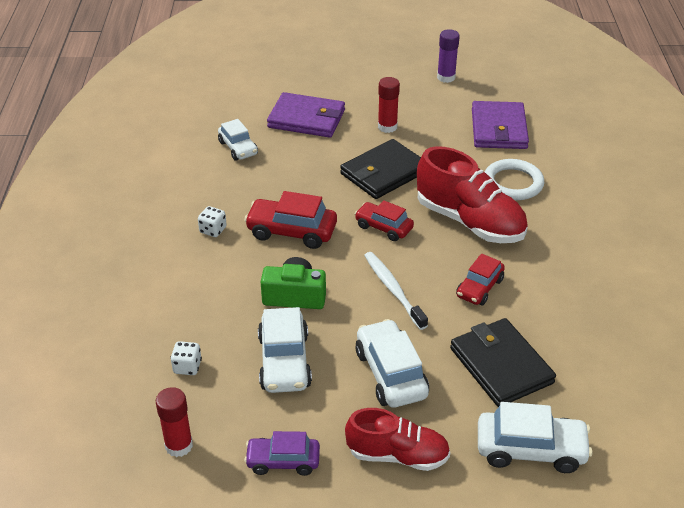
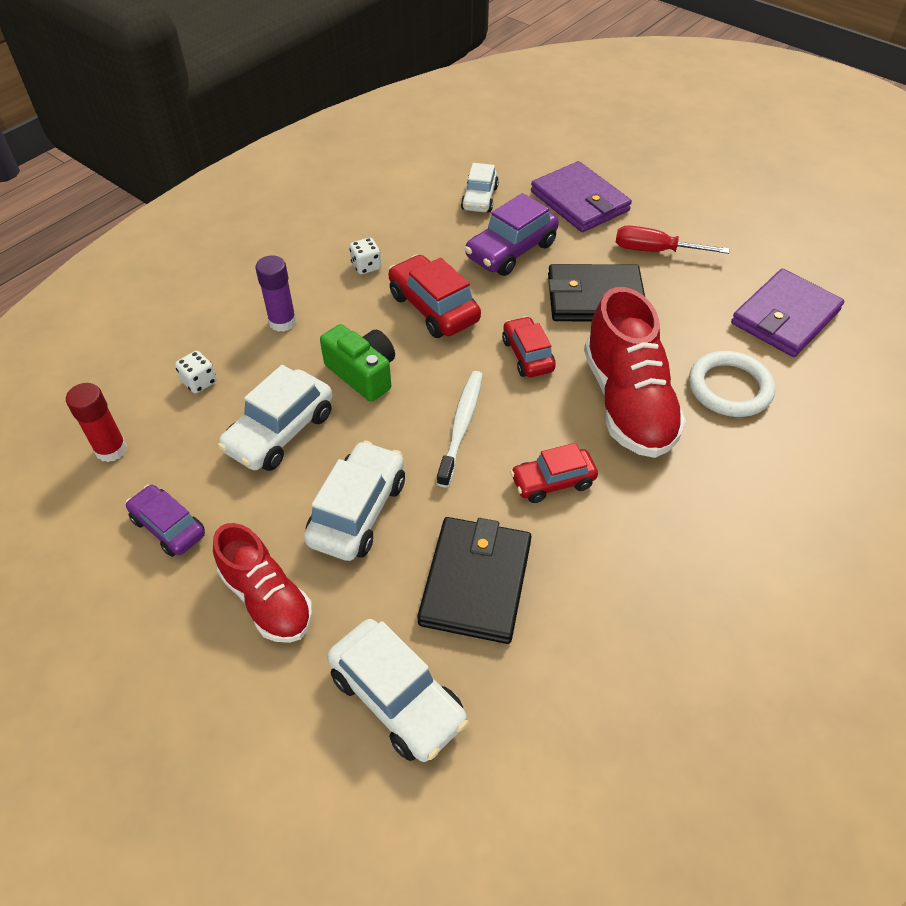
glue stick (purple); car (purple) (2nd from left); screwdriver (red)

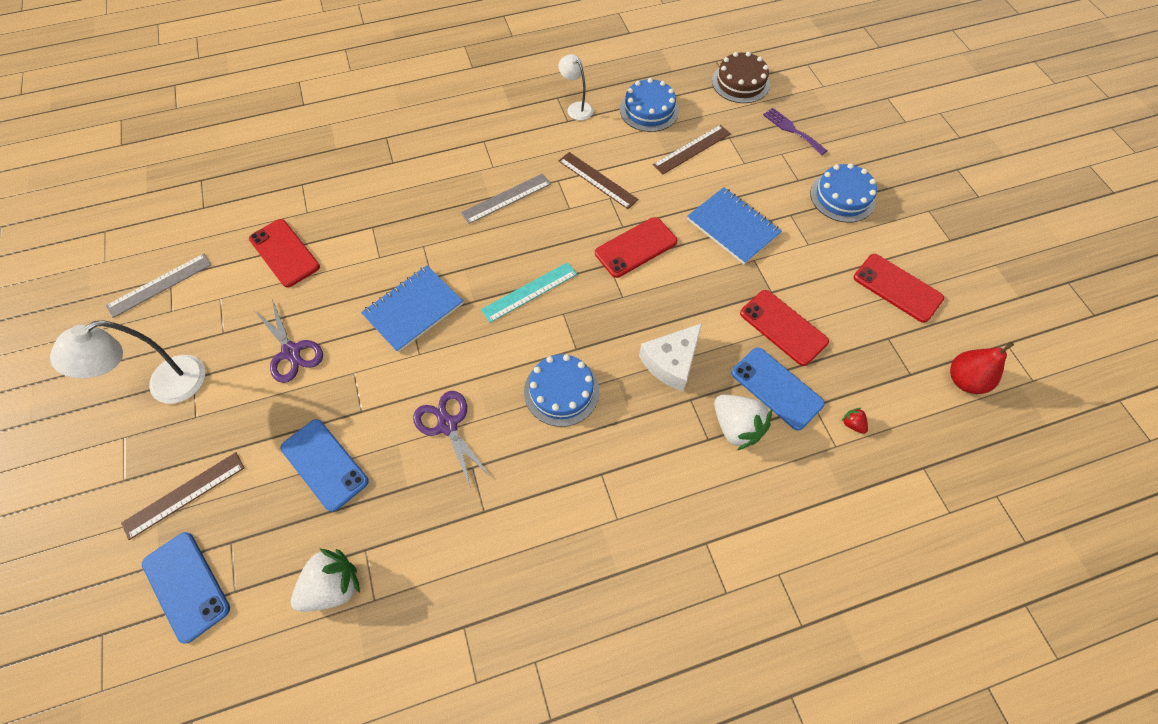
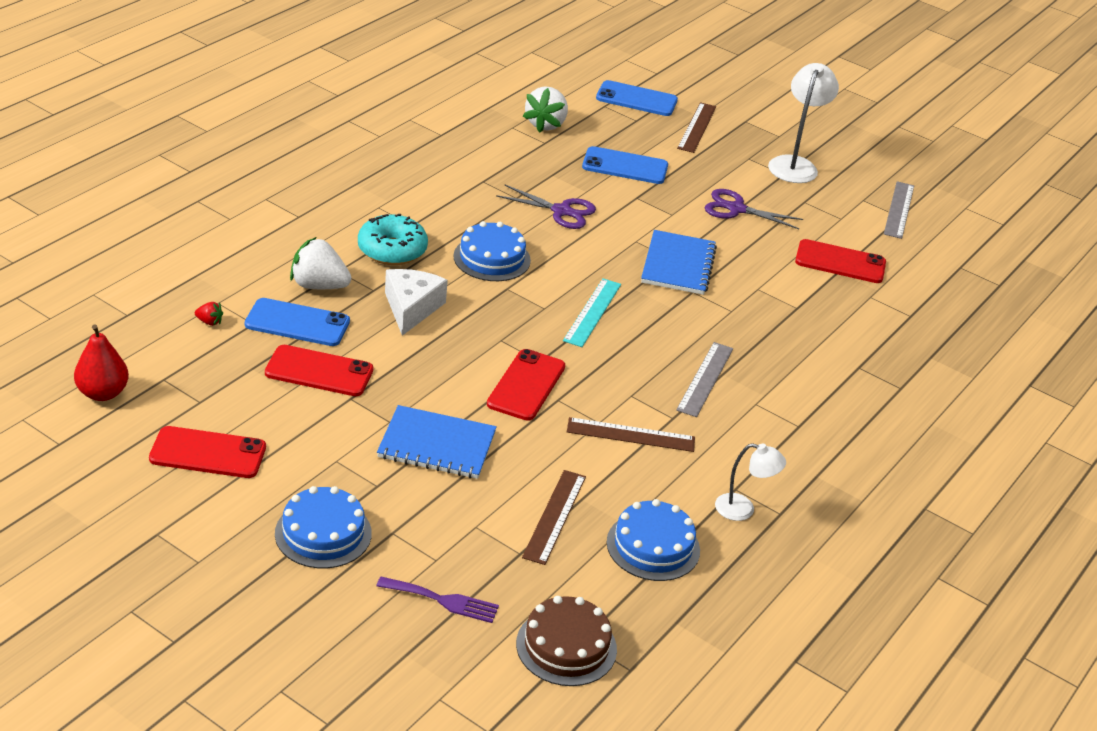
donut (turquoise)

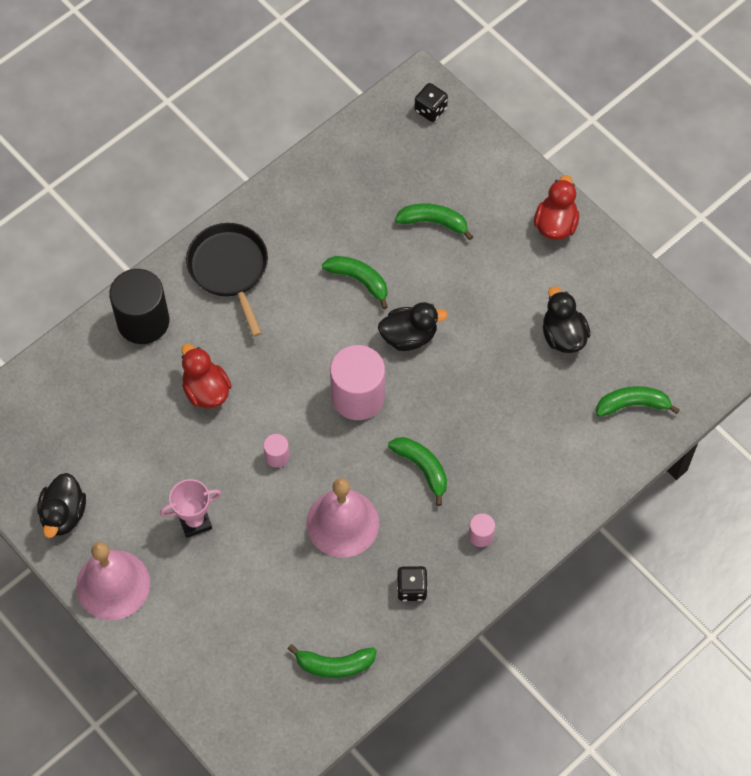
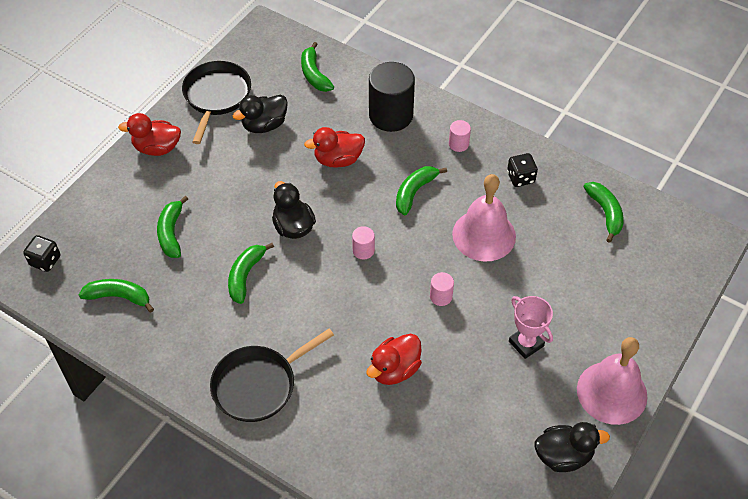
banana (green) (1st from left); pan (black) (1st from left); duck (red) (2nd from left); cylinder (pink) (1st from left); cylinder (black)

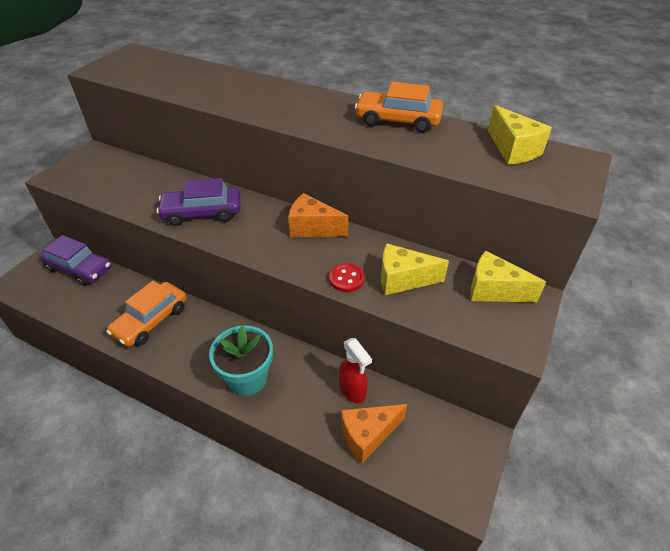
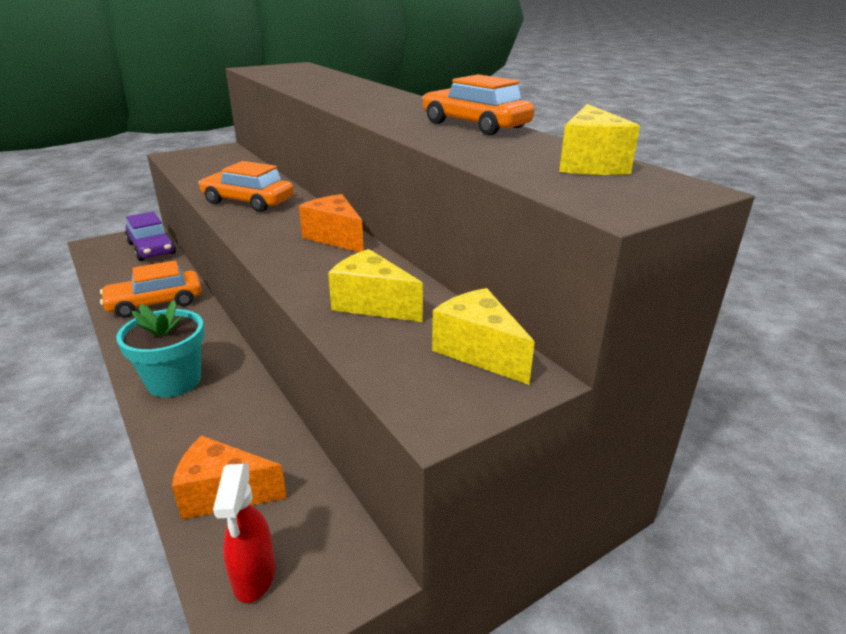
car (orange) (2nd from left); spray bottle (red); button (red)

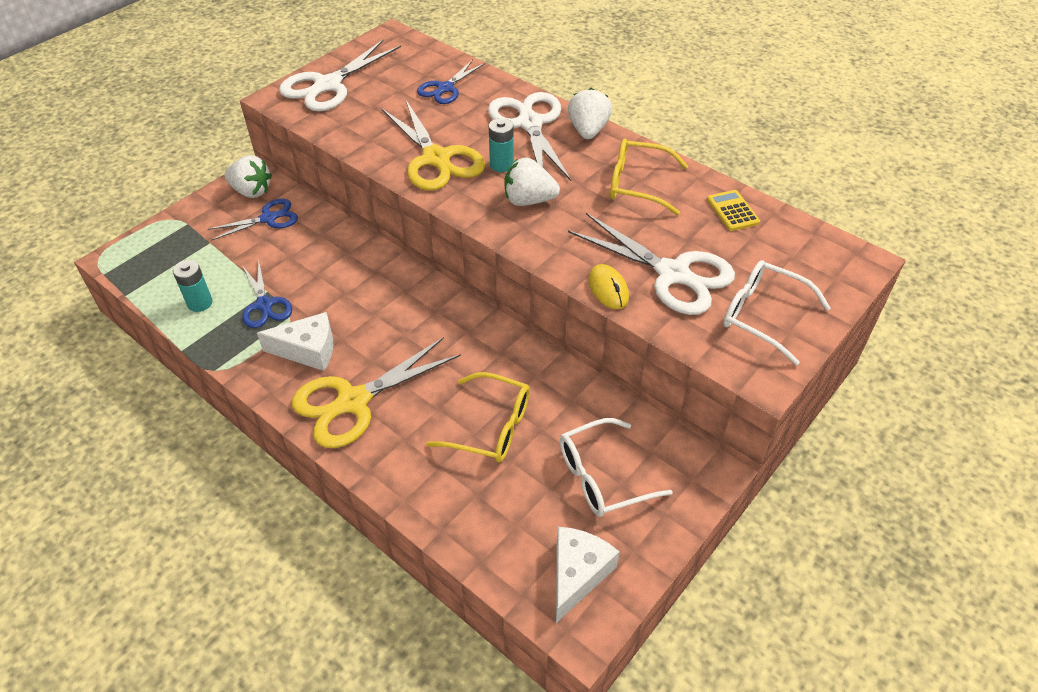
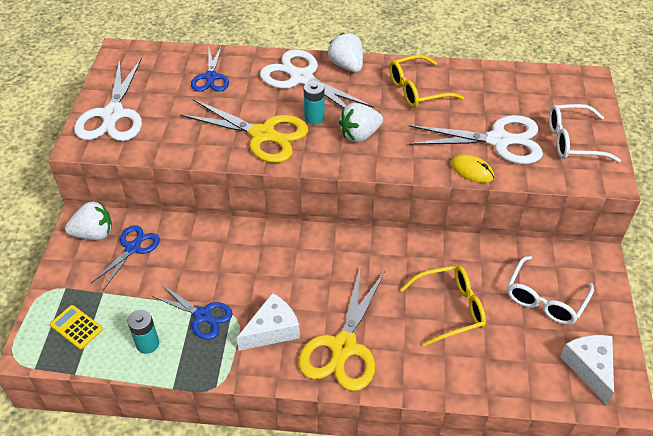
calculator (yellow)

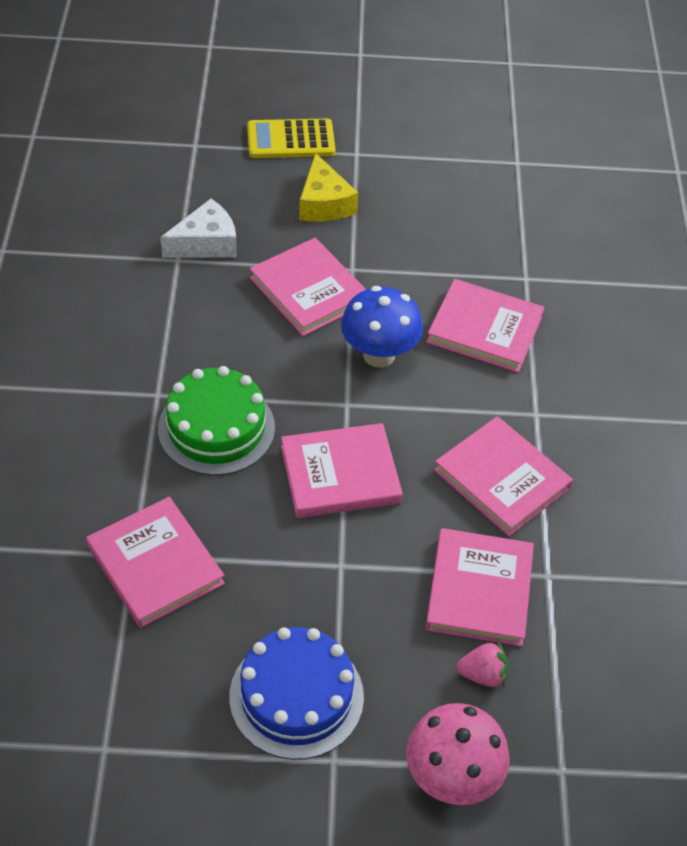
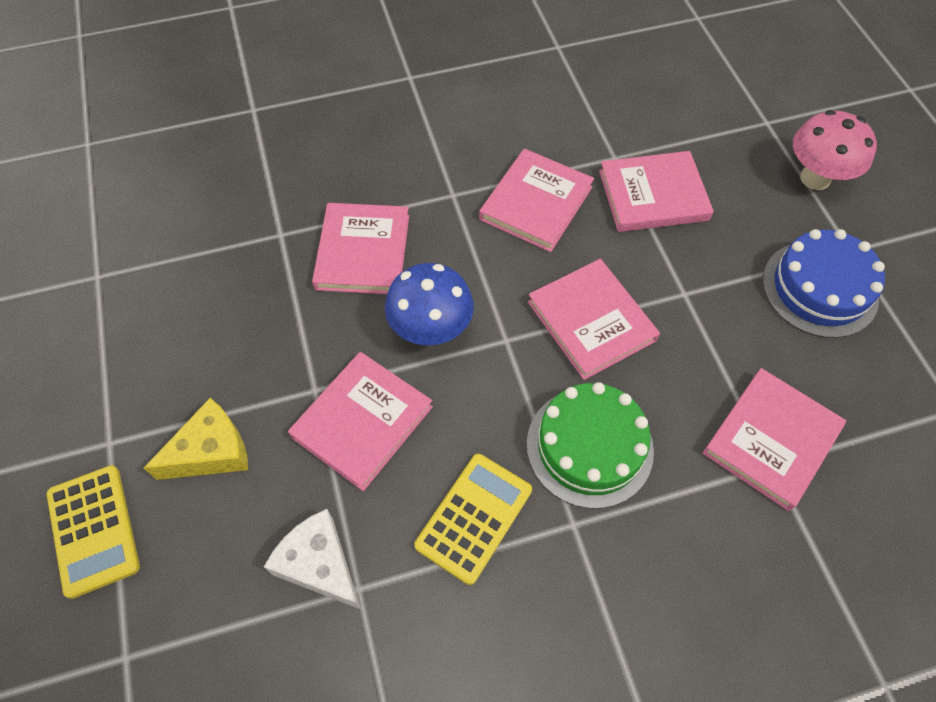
calculator (yellow) (2nd from left); strawberry (pink)

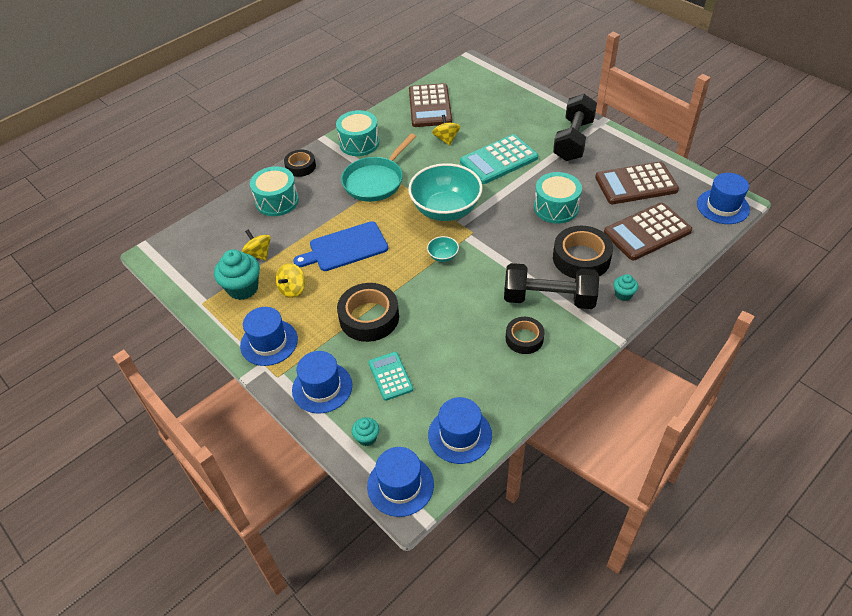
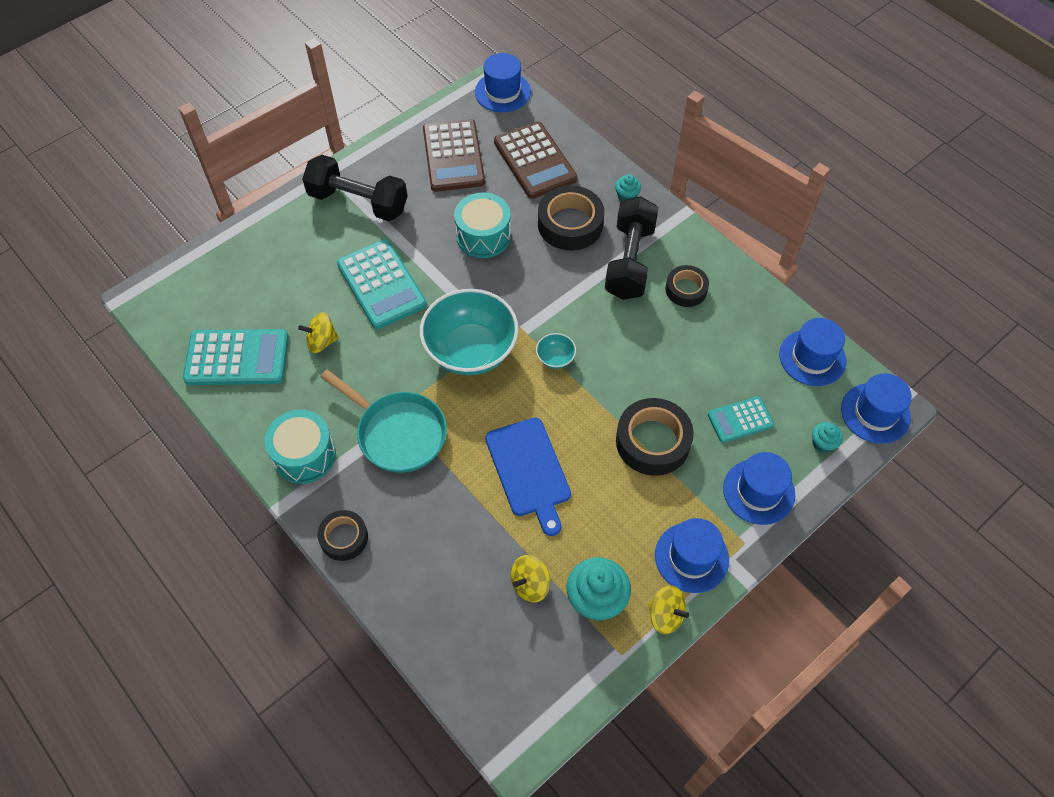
calculator (turquoise) (1st from left); spinning top (yellow) (3rd from left); drum (turquoise) (1st from left in the first image)

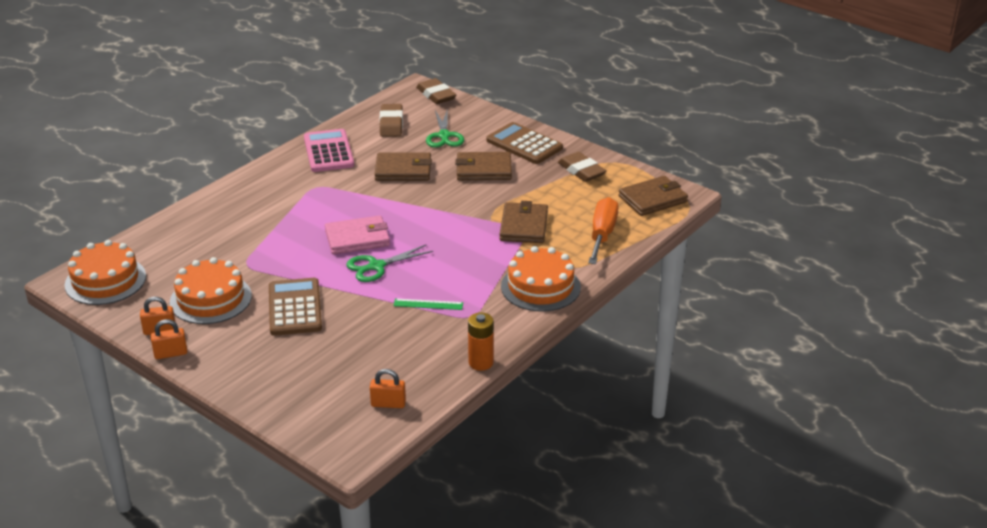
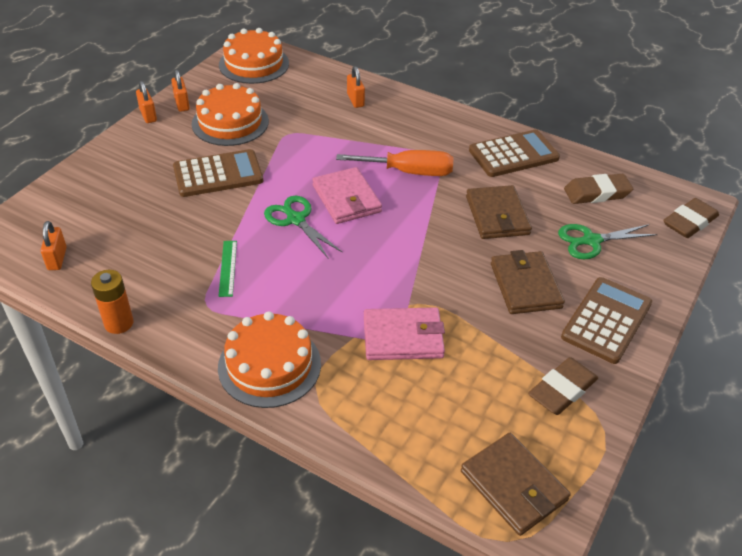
screwdriver (orange); padlock (orange) (4th from left); wallet (pink) (2nd from left); calculator (brown) (2nd from left)

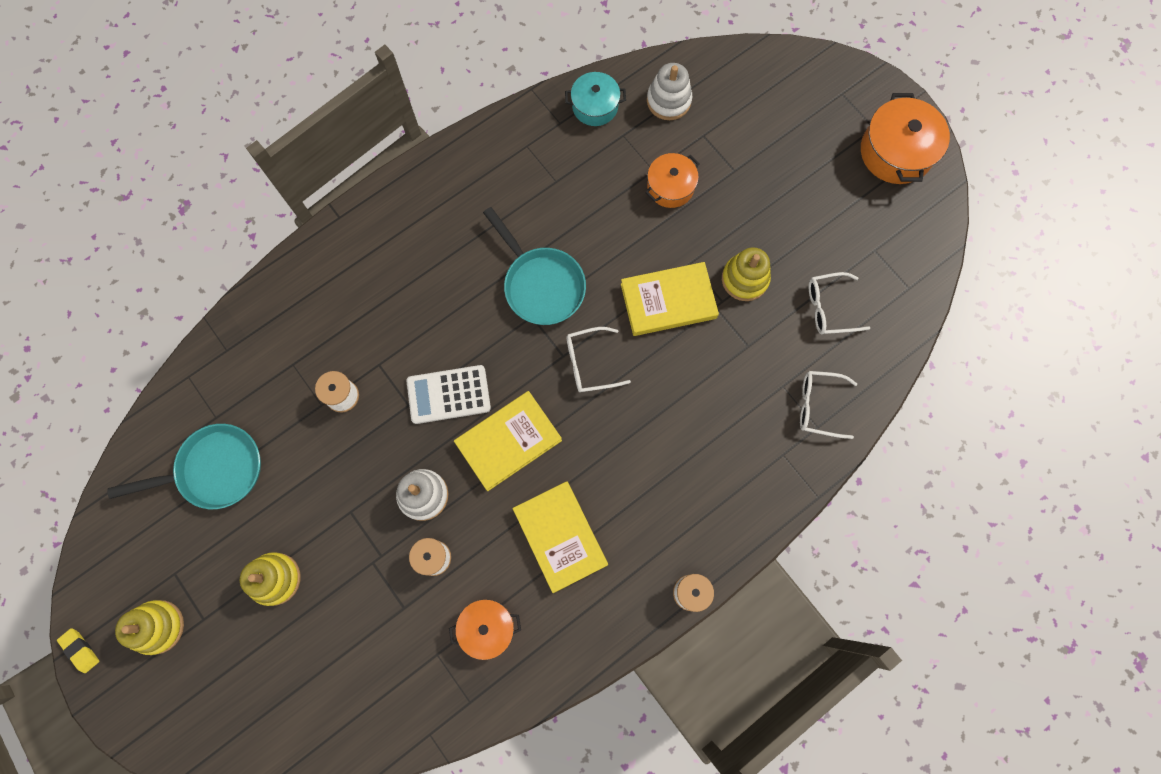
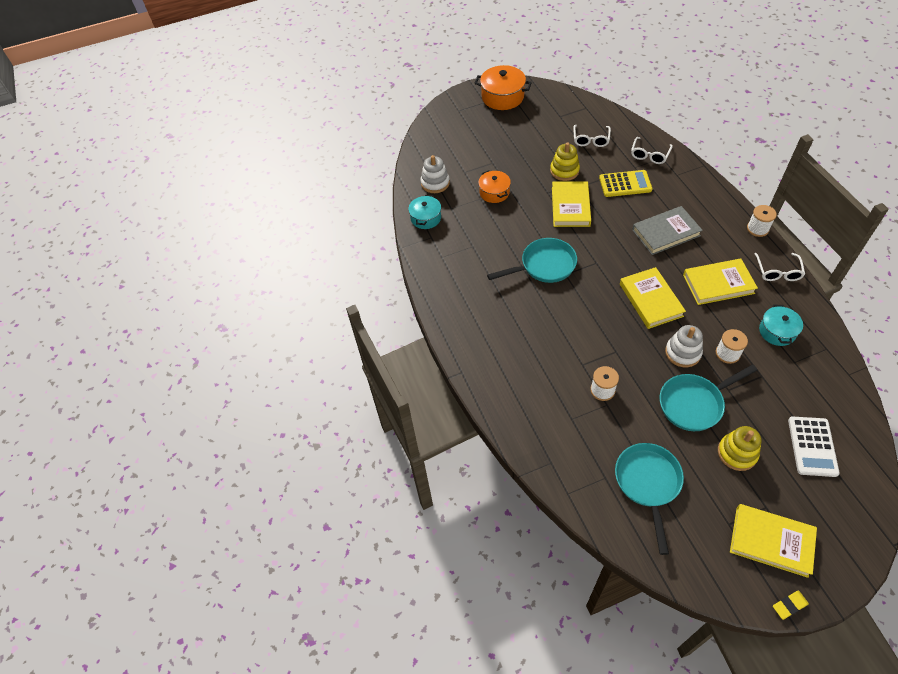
calculator (yellow); book (grey); pan (turquoise) (3rd from left); book (yellow) (4th from left); glasses (white) (3rd from left); pot (turquoise) (2nd from left); calculator (white)

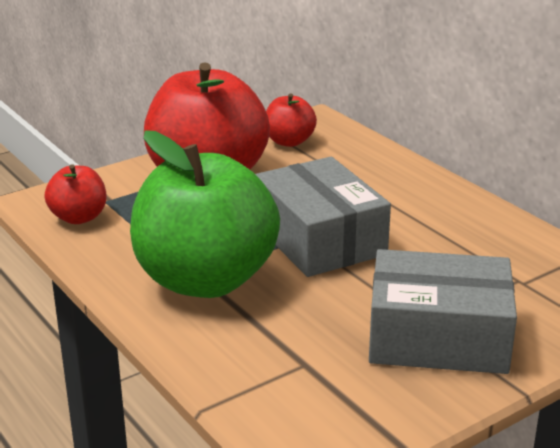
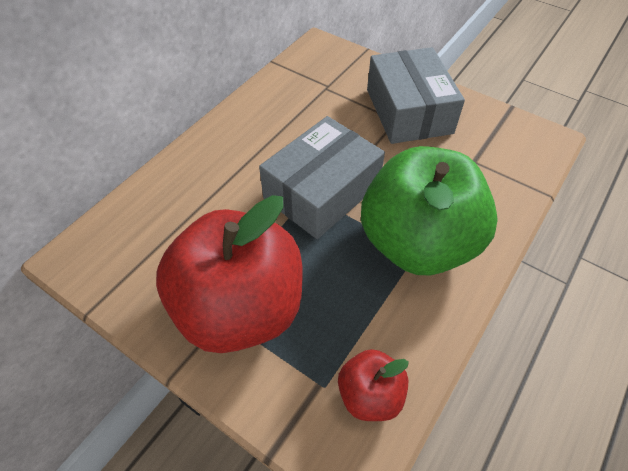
apple (red) (3rd from left in the first image)

